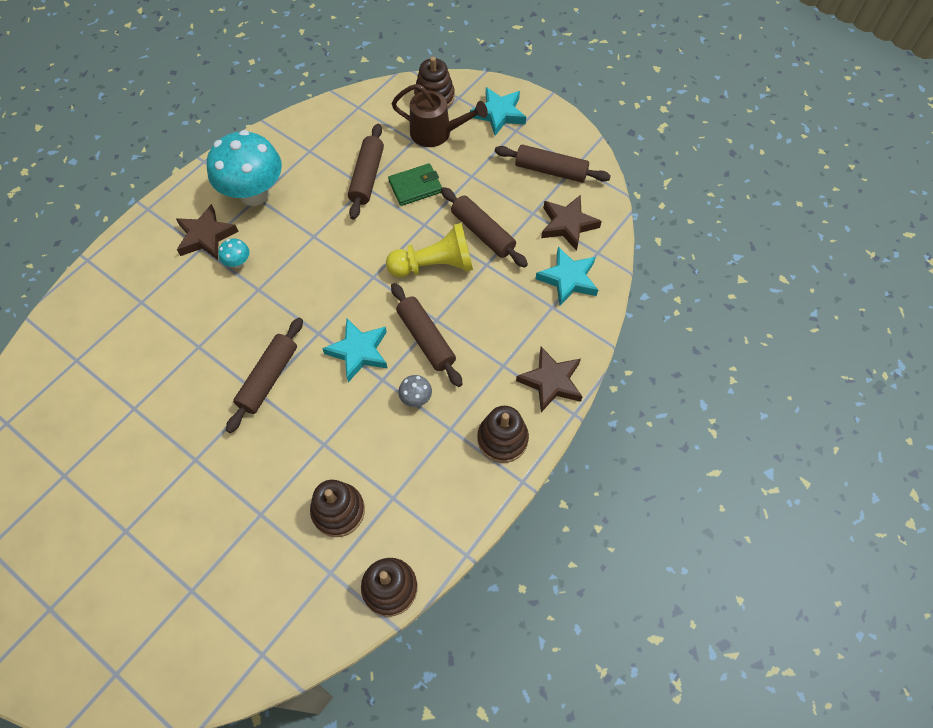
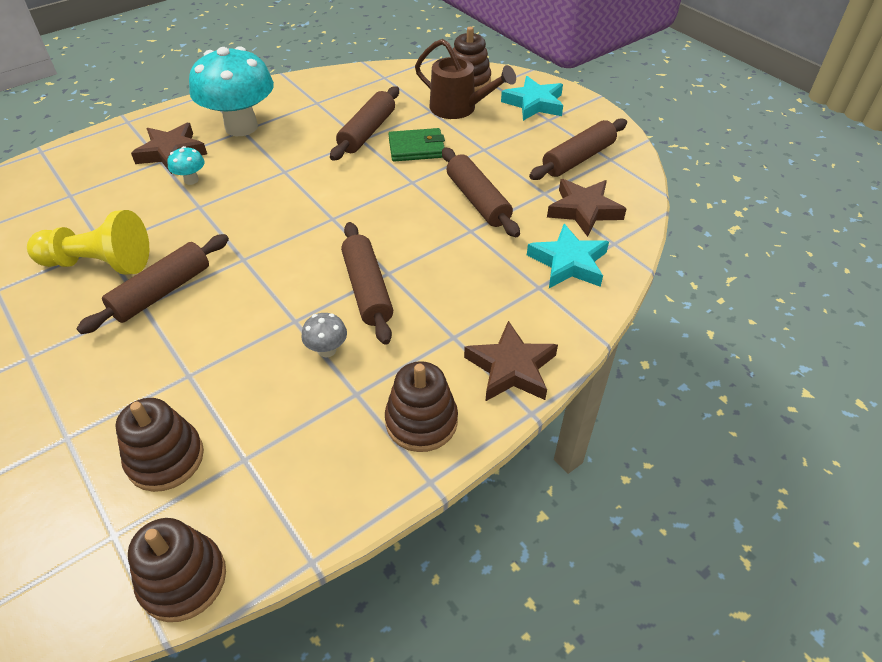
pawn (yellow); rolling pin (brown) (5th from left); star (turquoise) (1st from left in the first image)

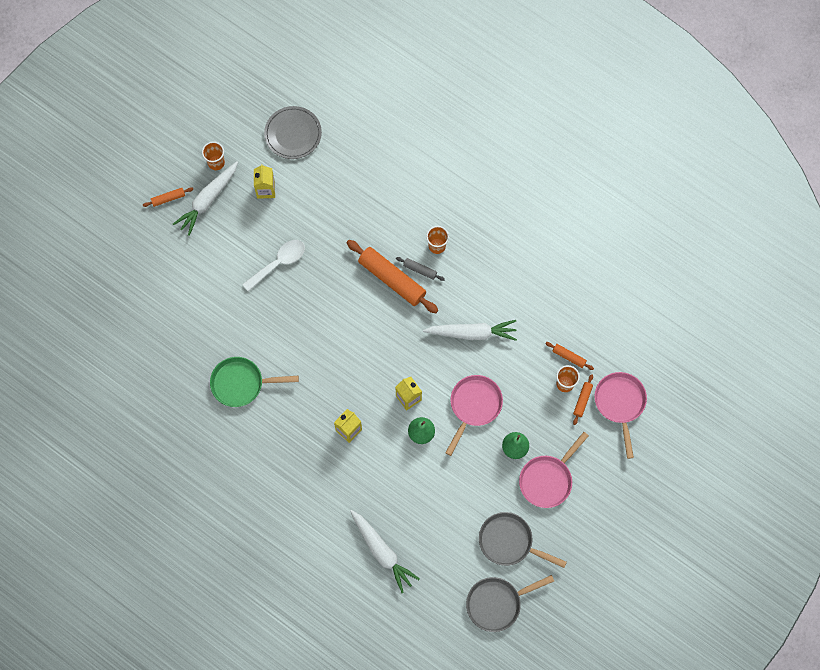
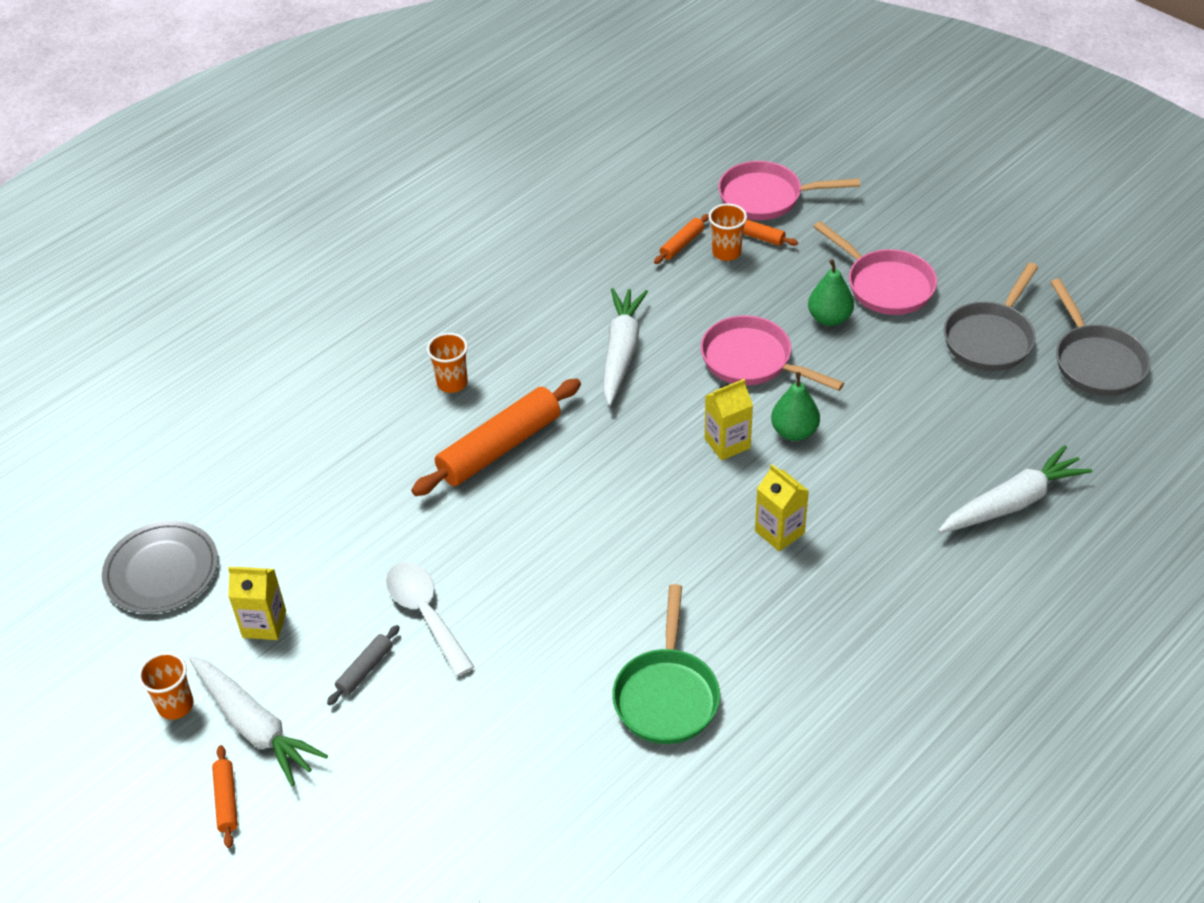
rolling pin (grey)

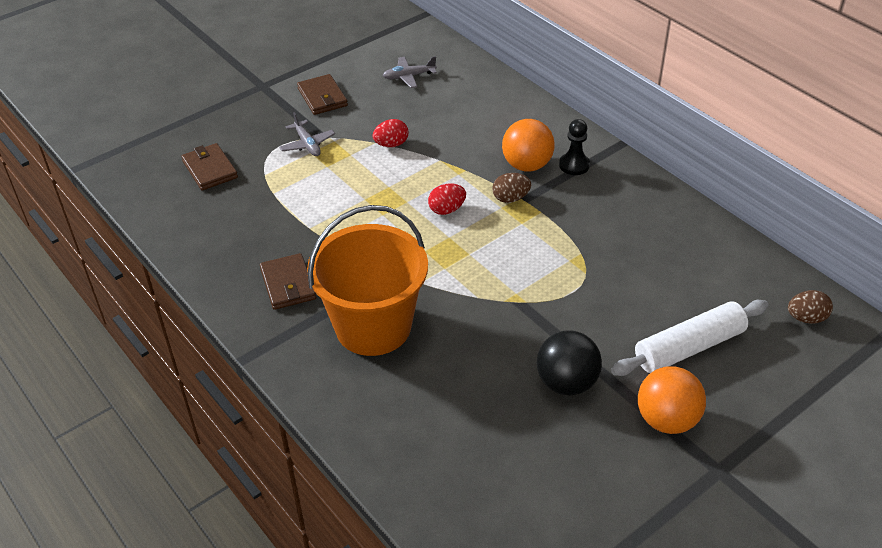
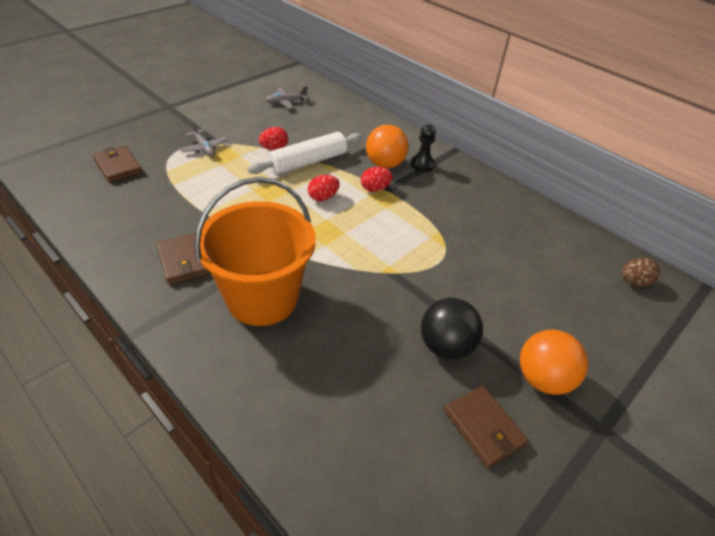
rolling pin (white); egg (red) (3rd from left); wallet (brown) (3rd from left)

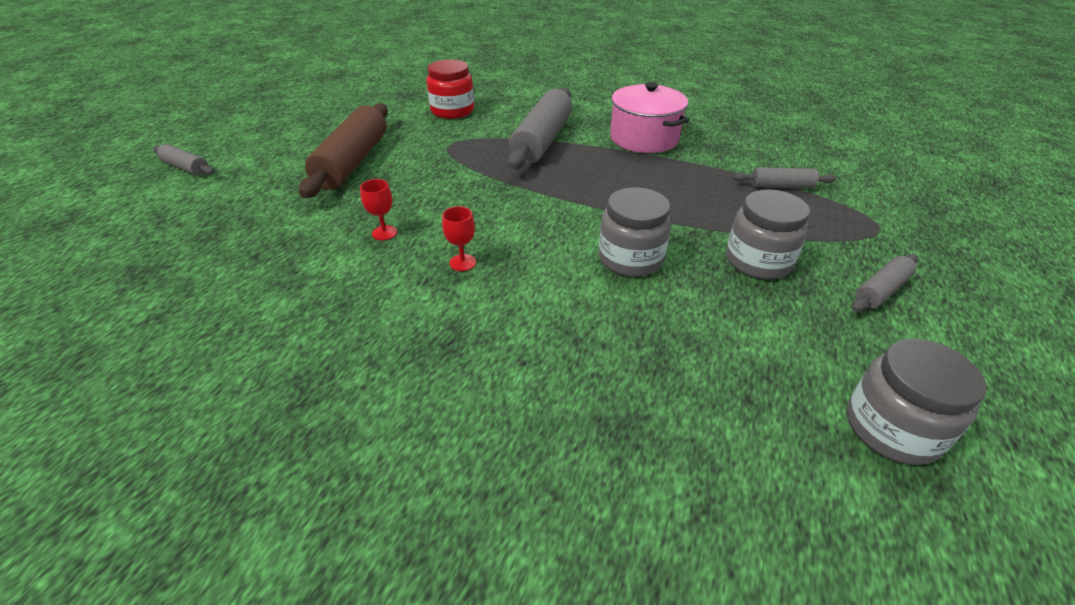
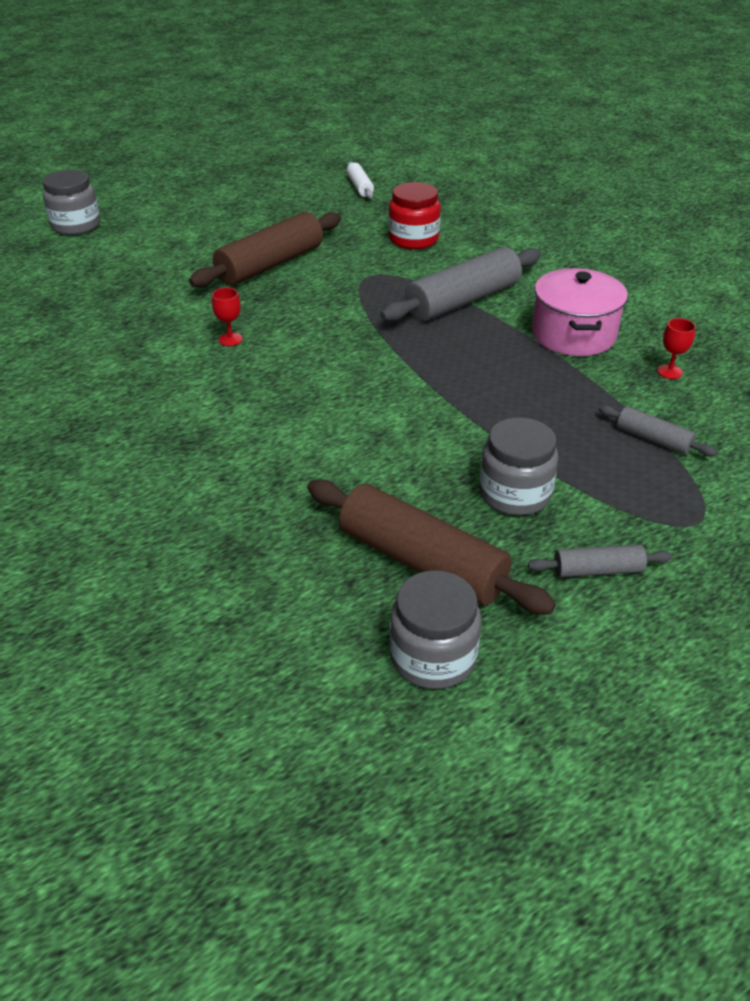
jar (grey) (1st from left); rolling pin (brown) (2nd from left); rolling pin (white); goblet (red) (2nd from left); rolling pin (grey) (1st from left in the first image)

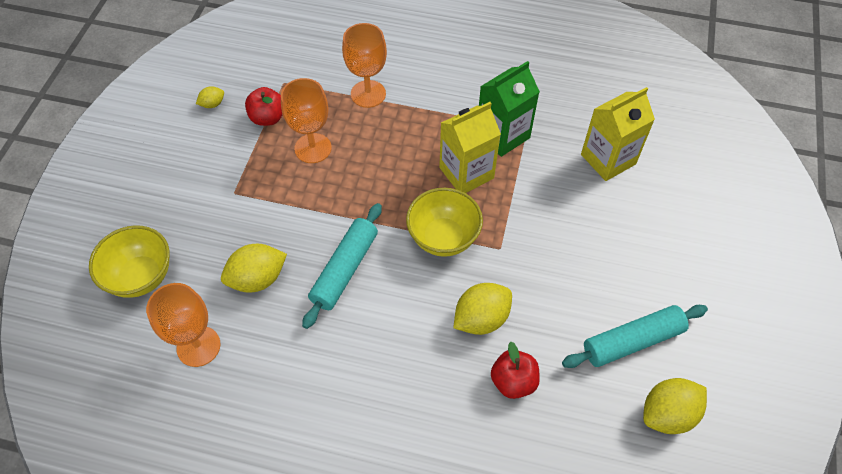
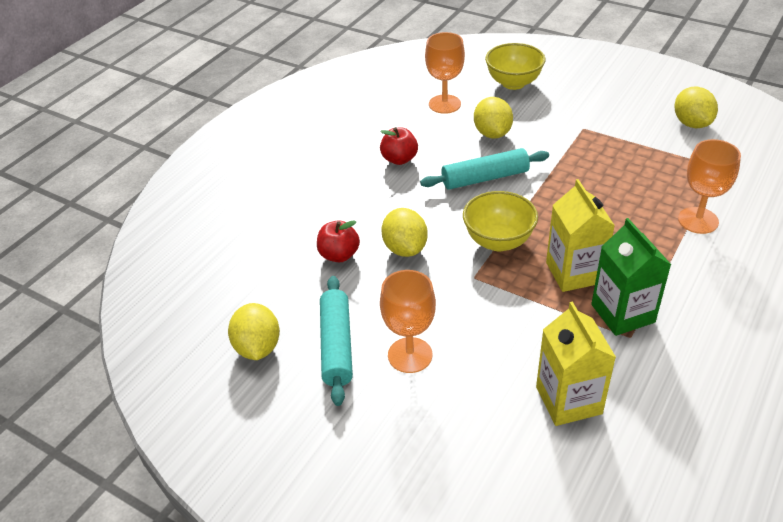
apple (red) (2nd from left); goblet (orange) (1st from left); rolling pin (turquoise) (2nd from left); lemon (yellow) (4th from left)

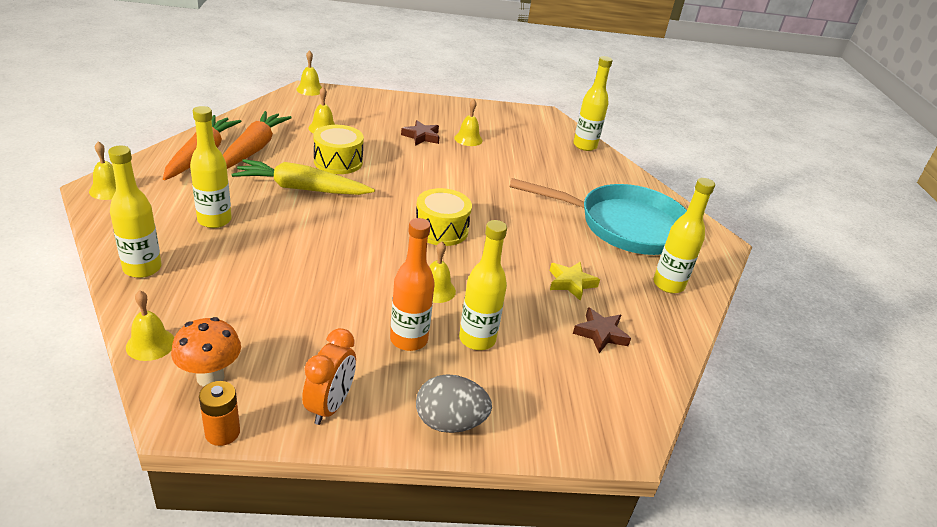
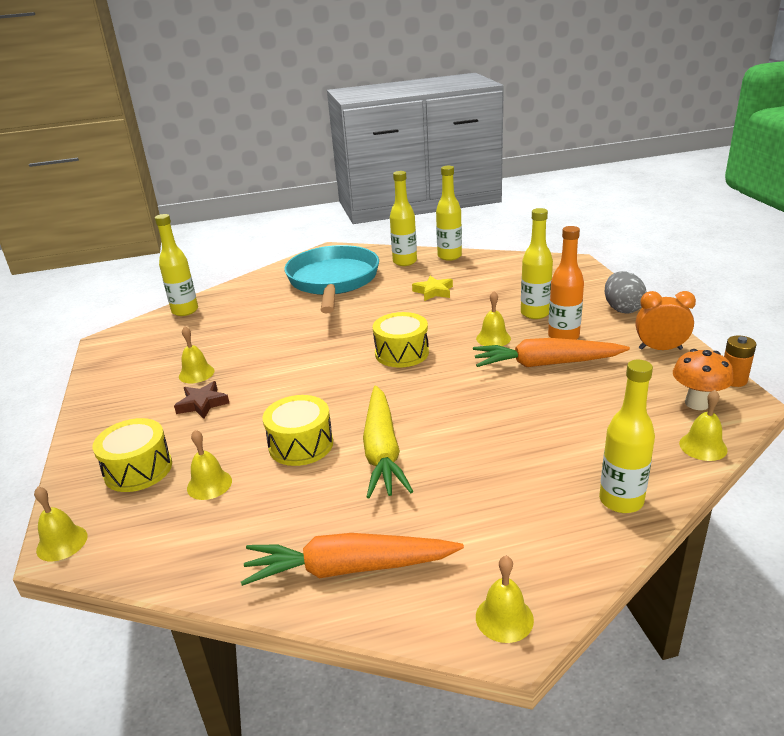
drum (yellow) (1st from left); bottle (yellow) (3rd from left); carrot (orange) (2nd from left); star (brown) (2nd from left in the first image)

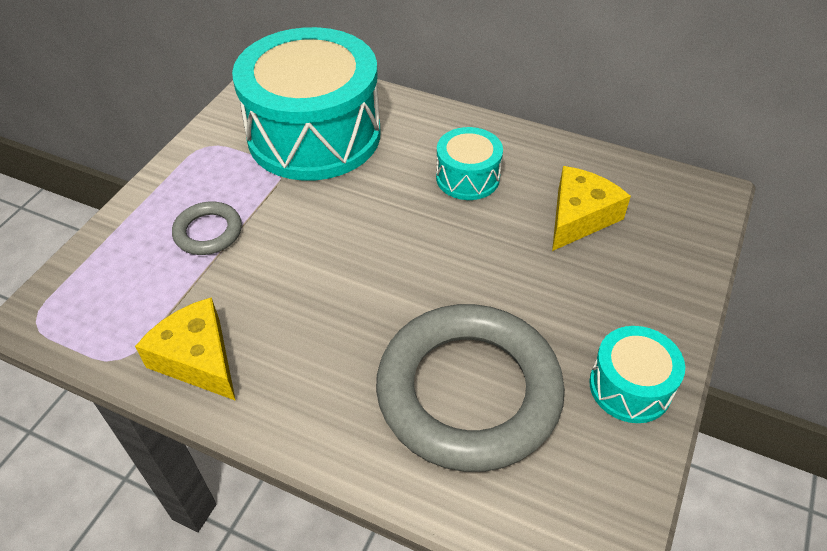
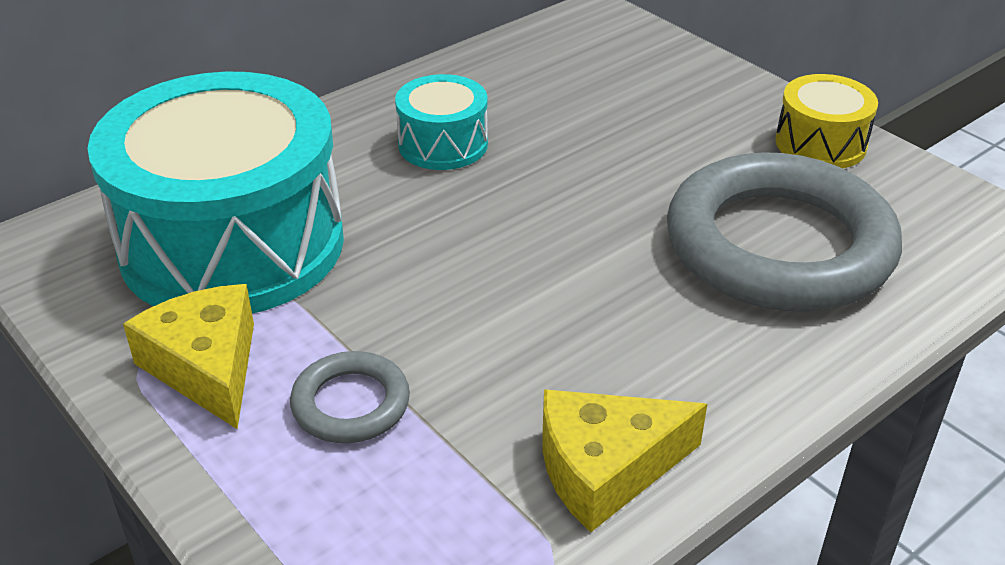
cheese (yellow) (1st from left); drum (yellow)

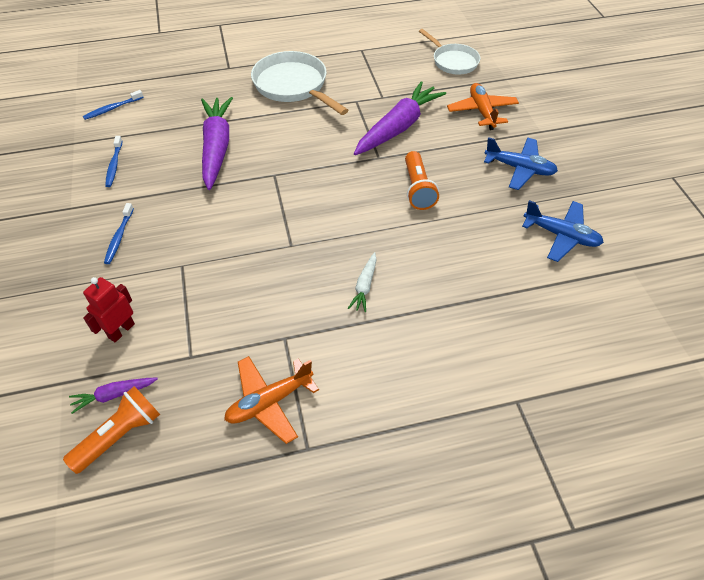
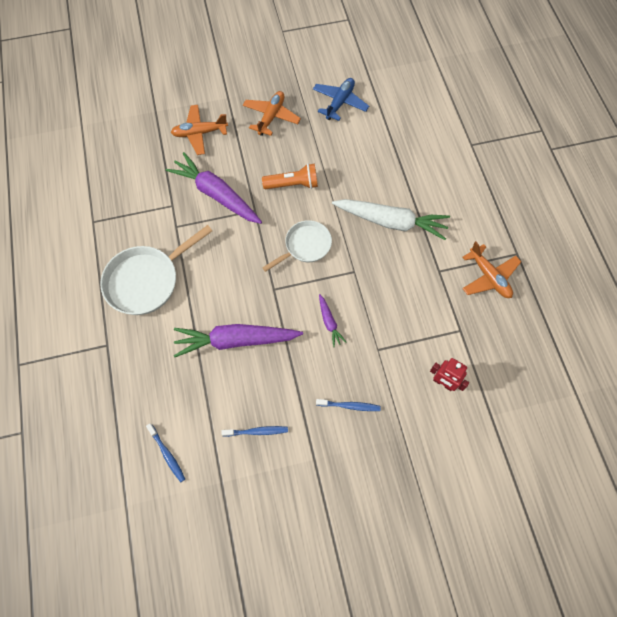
plane (orange) (2nd from left); pan (white) (2nd from left); carrot (purple) (3rd from left); carrot (white); flashlight (orange) (1st from left in the first image)

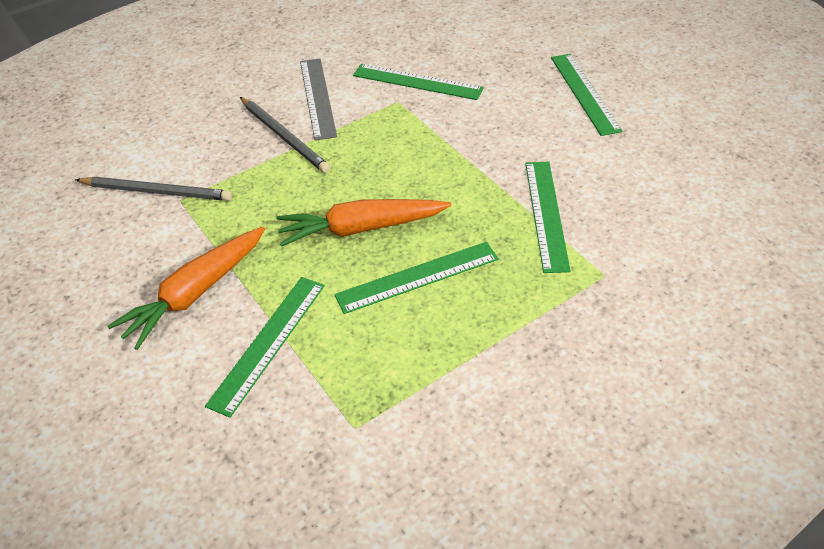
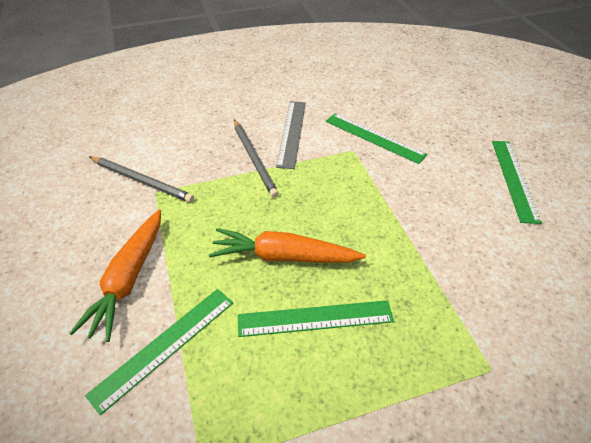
carrot (orange) (1st from left); ruler (green) (4th from left in the first image)

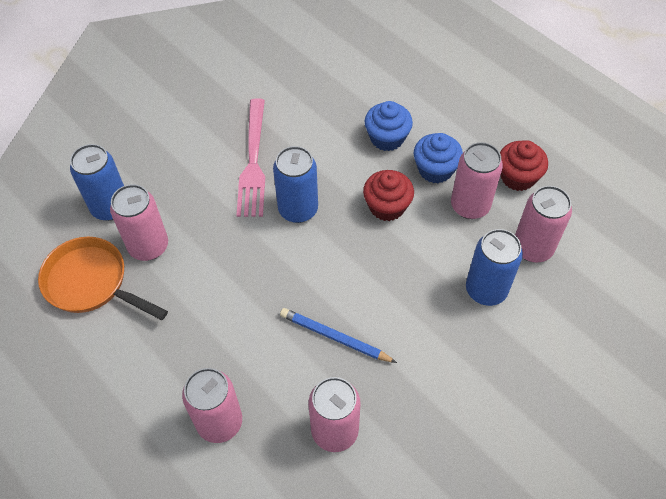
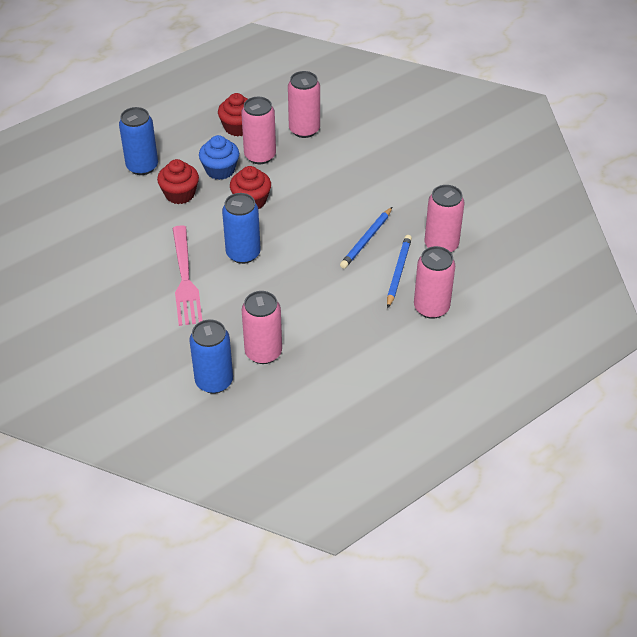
can (blue) (1st from left); cupcake (red) (1st from left); fork (pink); pencil (blue) (2nd from left); pan (orange)

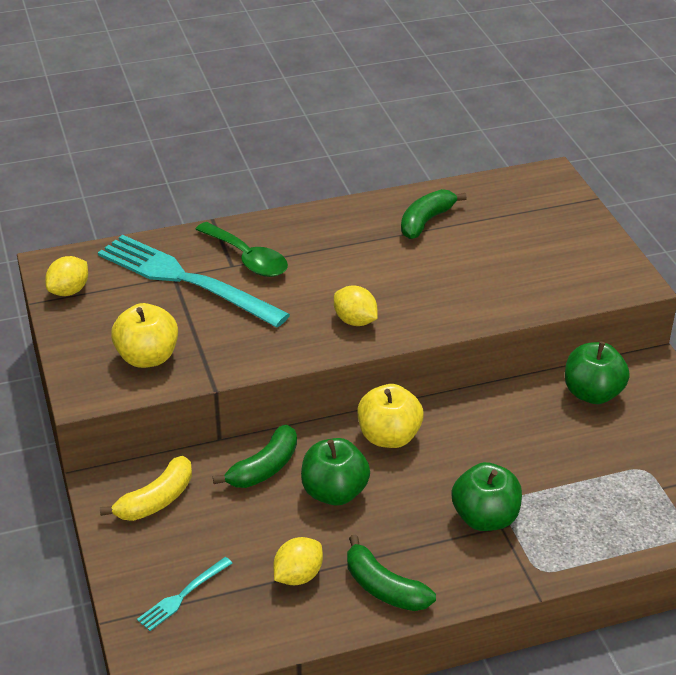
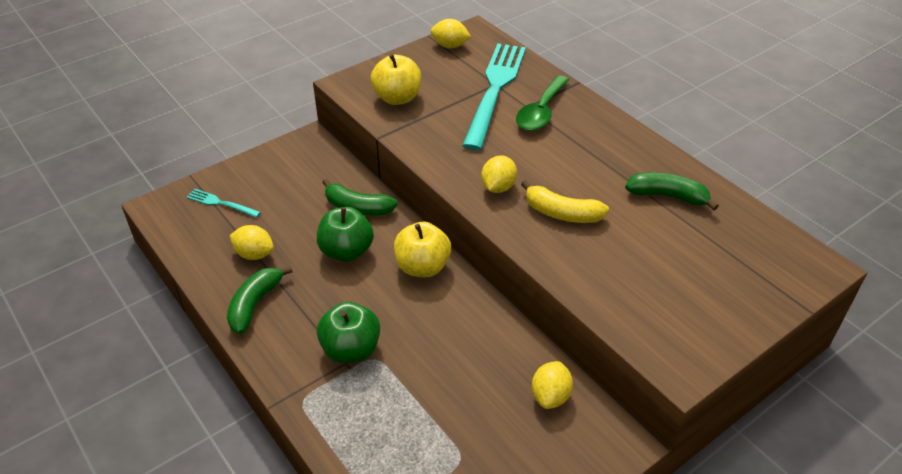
banana (yellow); lemon (yellow) (4th from left)

